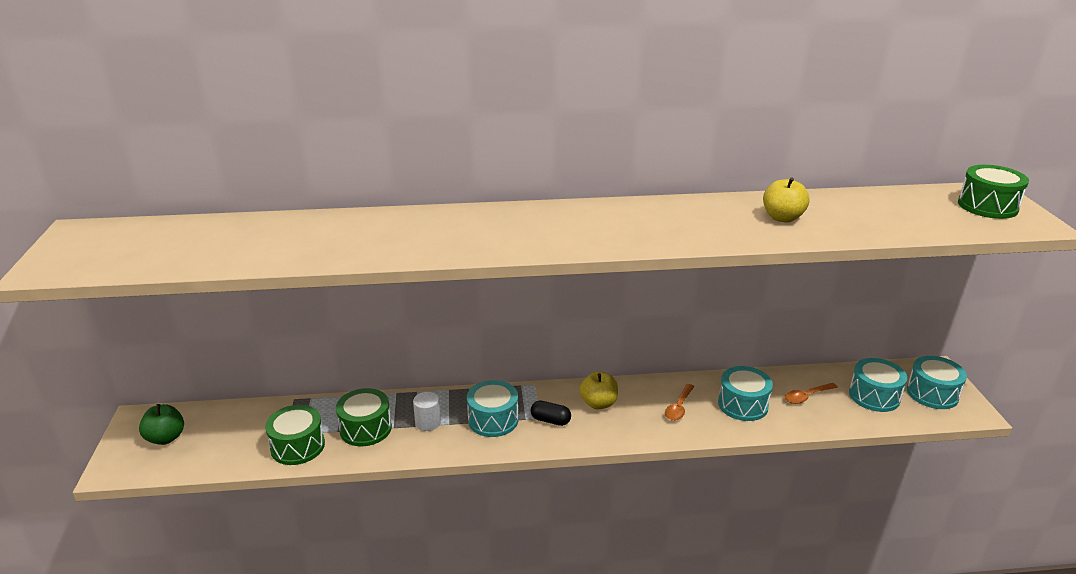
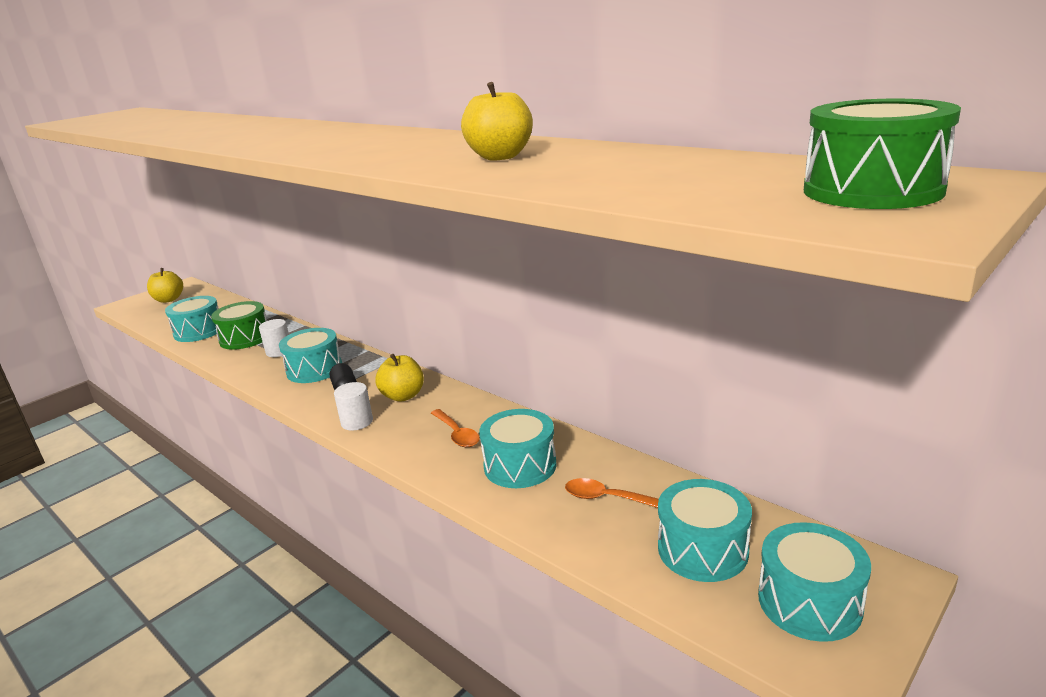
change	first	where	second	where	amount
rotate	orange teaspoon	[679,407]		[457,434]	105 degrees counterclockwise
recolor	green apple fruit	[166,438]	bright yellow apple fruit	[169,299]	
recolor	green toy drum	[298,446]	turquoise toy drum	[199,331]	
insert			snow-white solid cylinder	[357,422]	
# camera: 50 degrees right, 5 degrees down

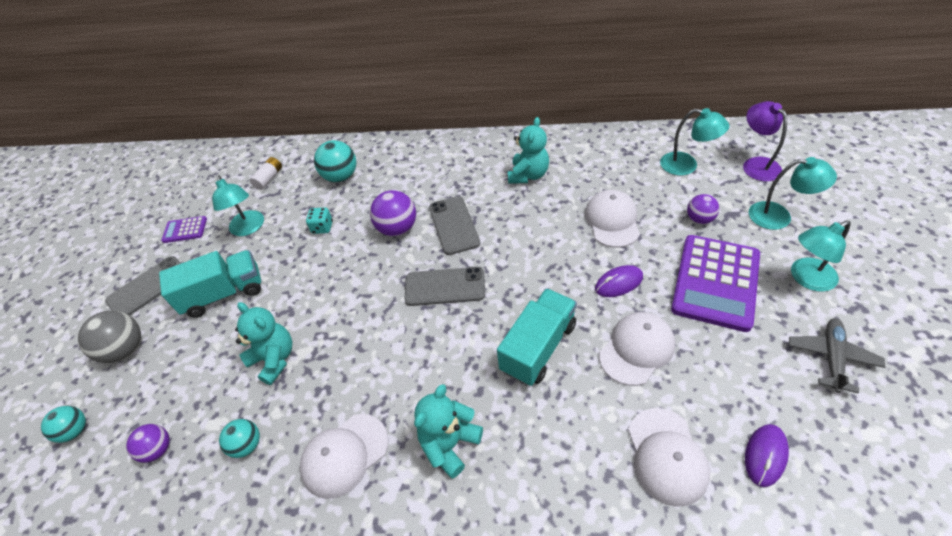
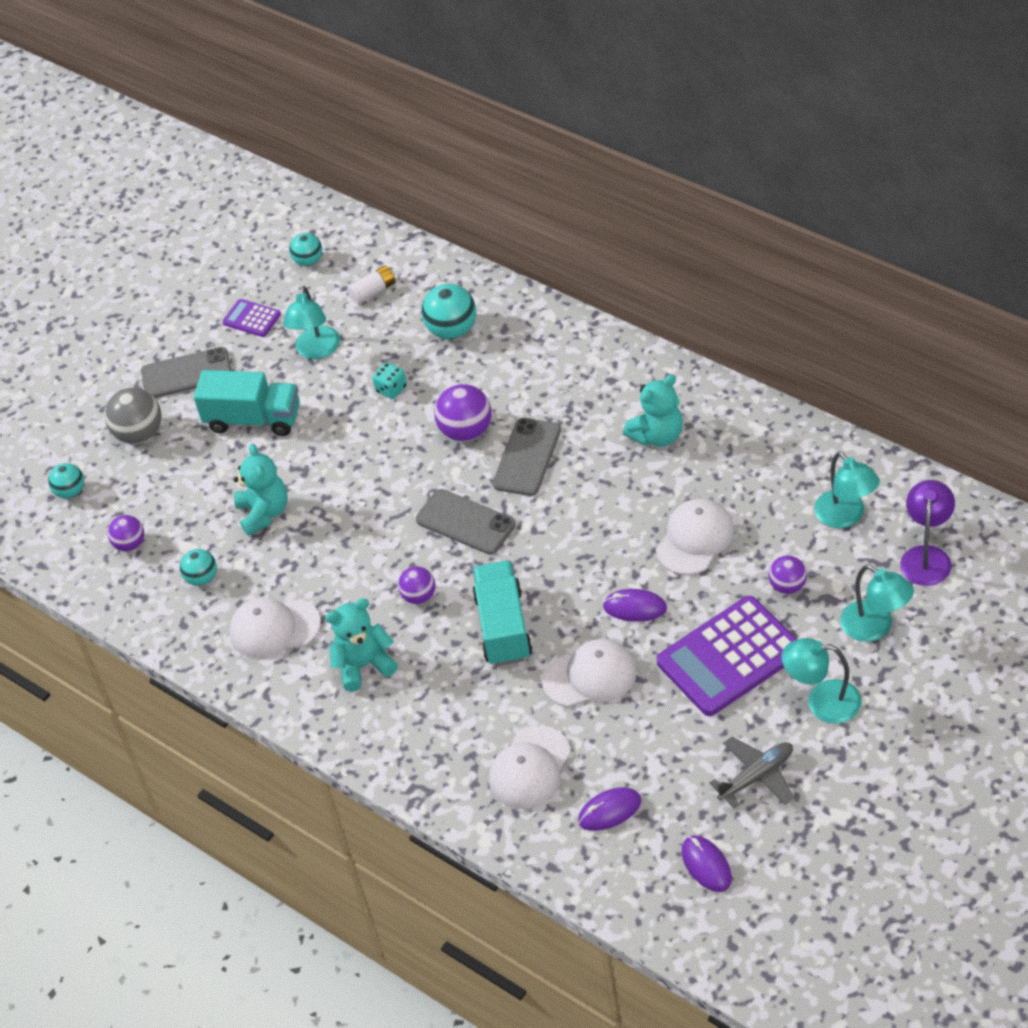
change	first	where	second	where	amount
rotate	turquoise truck	[538,347]		[503,627]	75 degrees counterclockwise
insert			turquoise ball	[308,261]	
insert			purple ball	[419,596]	
insert			purple mouse	[706,865]	
# camera: 35 degrees right, 0 degrees up

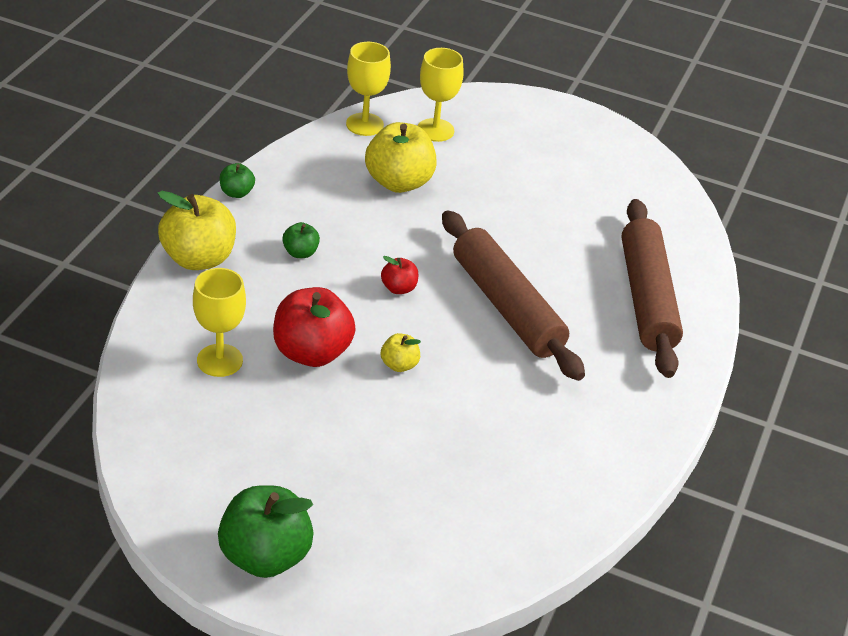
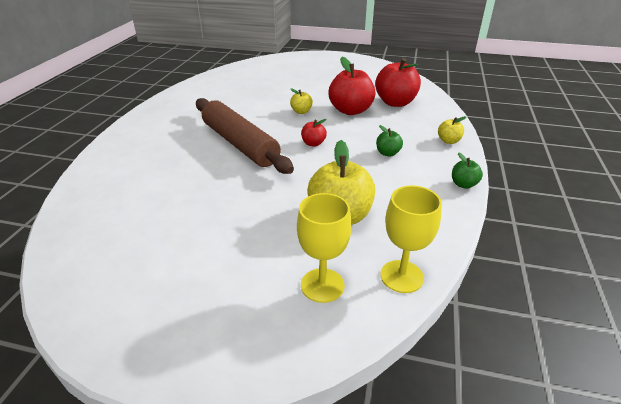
change	first	where	second	where	amount
resize	bright yellow apple fruit	[198,258]		[448,141]	x0.49
delete	russet rolling pin	[647,298]			
replace	bright yellow chalice	[219,360]	red apple fruit	[395,103]	
delete	green apple fruit	[265,556]			
# camera: 175 degrees right, 5 degrees down

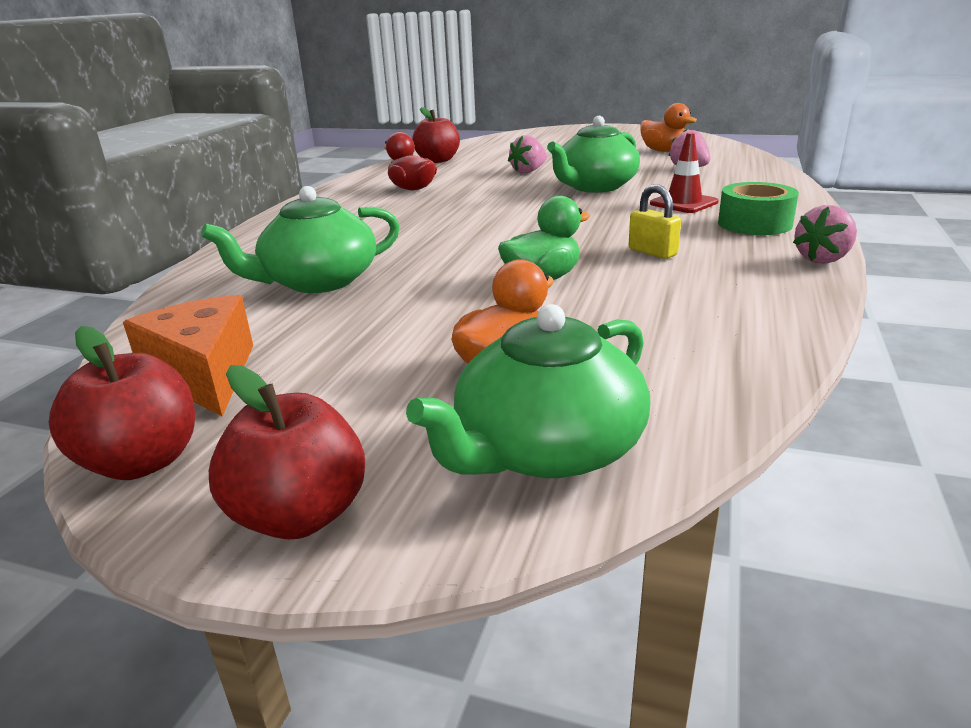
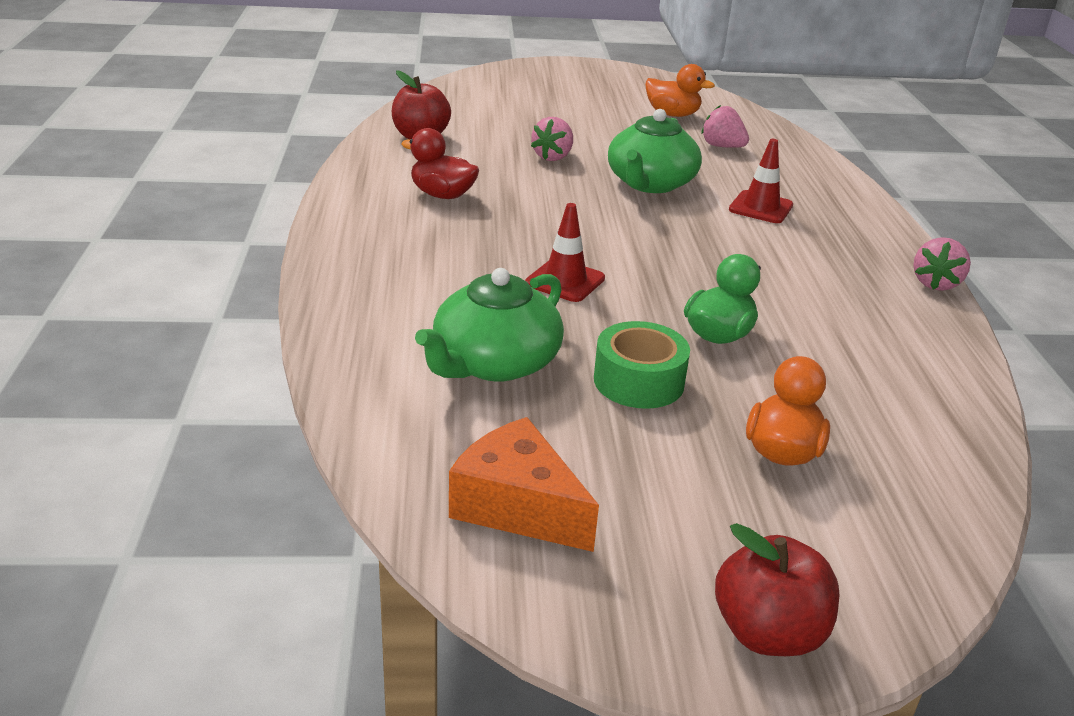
change	first	where	second	where	amount
move	green roll of tape	[754,224]		[638,381]	
delete	bright yellow padlock	[652,252]			
delete	green teapot	[546,449]			
delete	red apple fruit	[143,462]			
insert			red traffic cone	[565,281]	
# camera: 25 degrees left, 5 degrees up

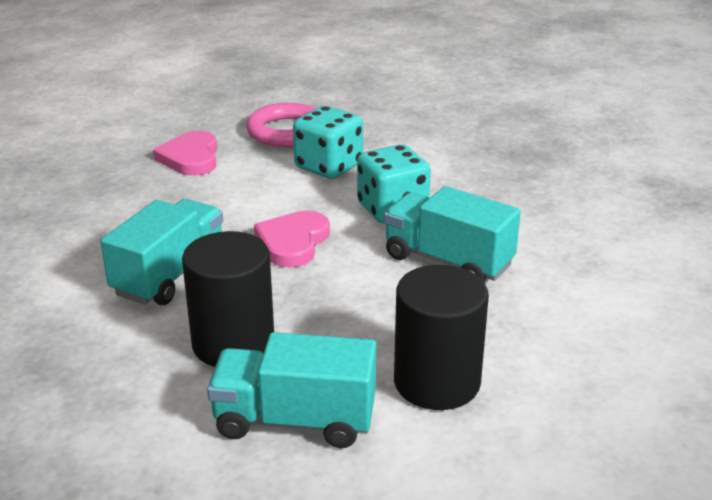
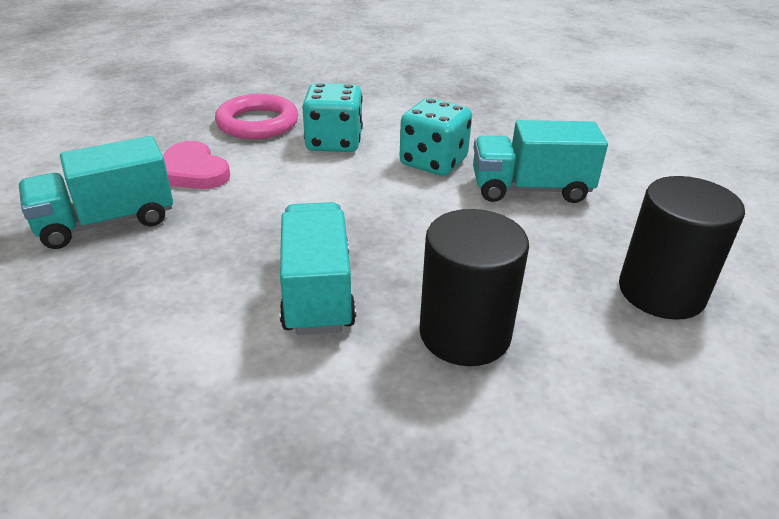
change	first	where	second	where	amount
delete	rose-pink heart shape	[293,242]			
move	turquoise truck	[295,420]		[106,222]	
# camera: 35 degrees left, 5 degrees up

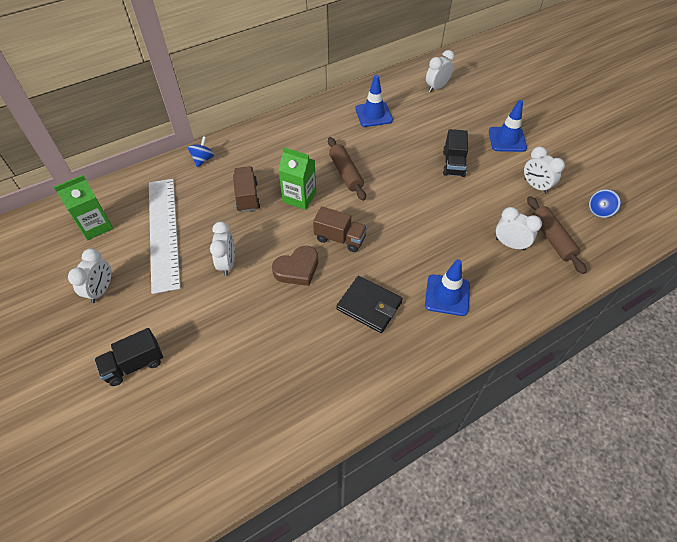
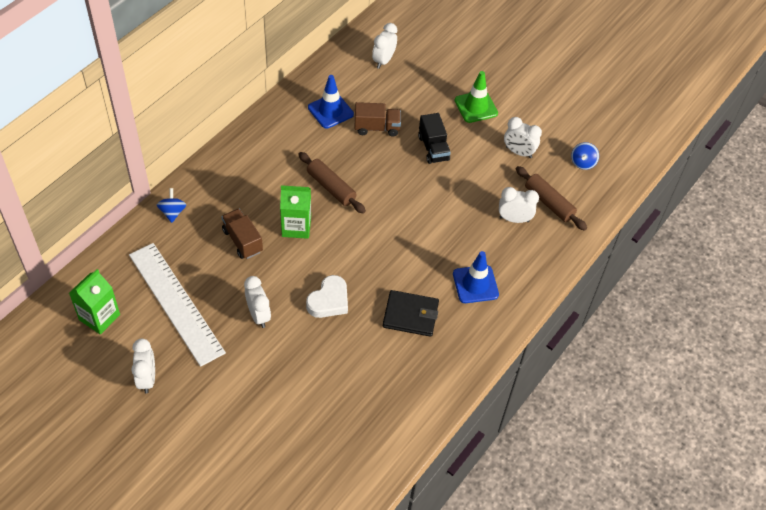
change	first	where	second	where	amount
recolor	cobalt traffic cone	[507,139]	green traffic cone	[476,107]	
move	russet truck	[340,238]		[377,128]	
recolor	russet heart shape	[297,269]	snow-white heart shape	[329,300]	
delete	ebony truck	[134,364]			
# camera: 25 degrees left, 0 degrees up

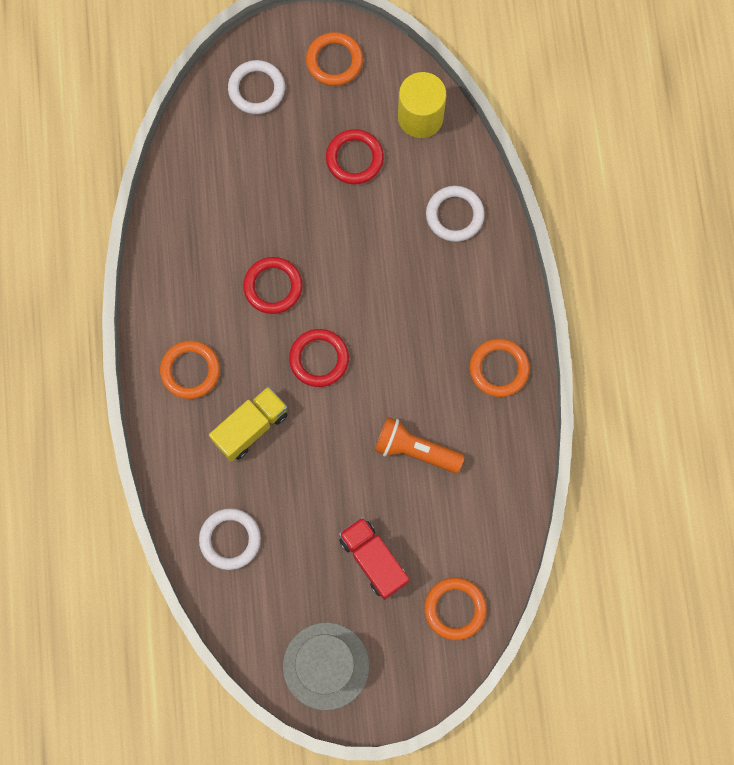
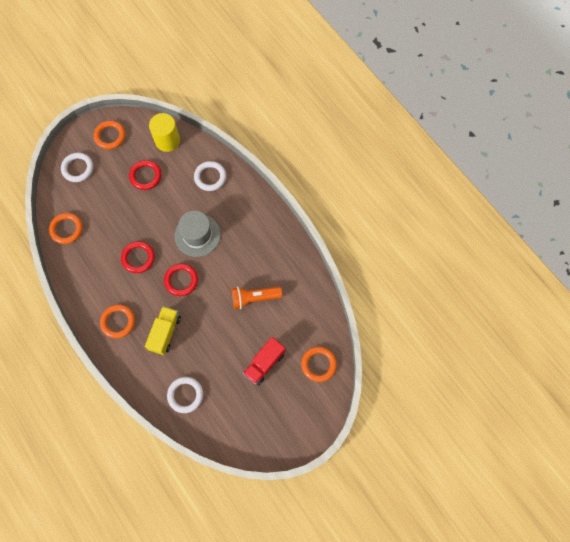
change	first	where	second	where	amount
move	orange torus	[499,369]		[66,229]	
rotate	red truck	[373,560]		[264,363]	75 degrees counterclockwise
move	grey hat	[326,666]		[197,235]	
# camera: 30 degrees left, 5 degrees down

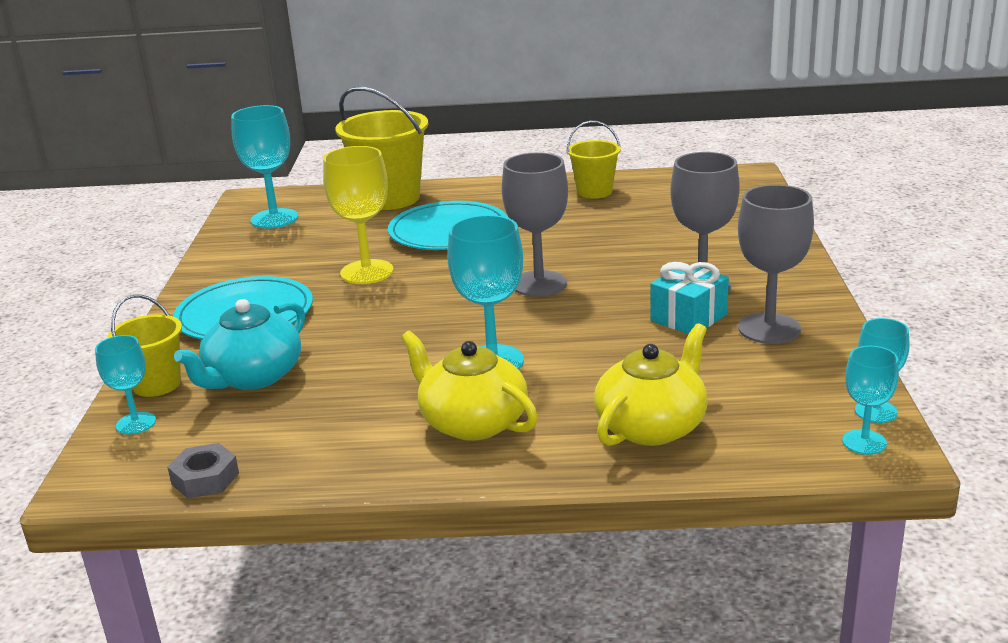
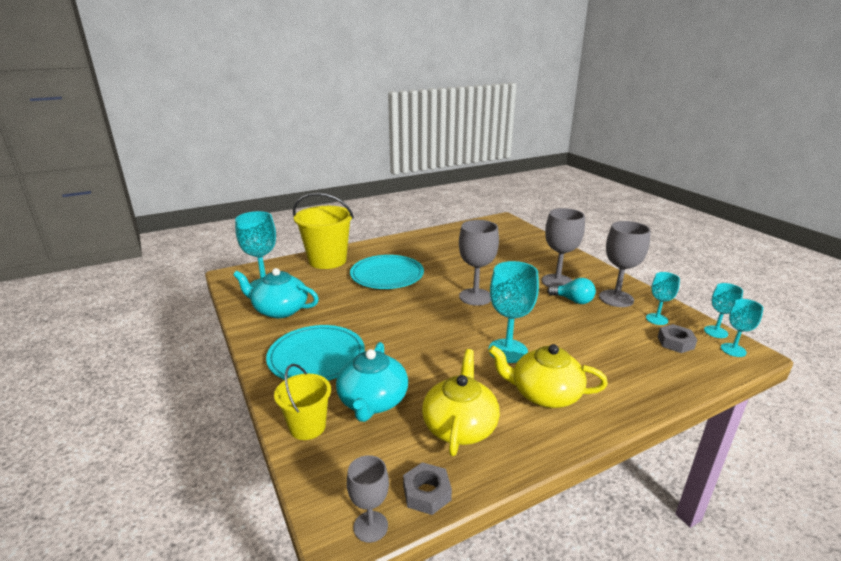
change	first	where	second	where	amount
delete	bright yellow sand bucket	[594,192]			
delete	bright yellow chalice	[367,272]			
replace	turquoise gift	[688,317]	turquoise bulb	[573,300]	
move	bright yellow teapot	[652,426]		[460,426]	
move	turquoise chalice	[136,423]		[656,319]	
insert			turquoise teapot	[280,310]	
insert			grey hexagon nut	[675,342]	
insert			grey chalice	[370,526]	
# camera: 30 degrees left, 0 degrees up

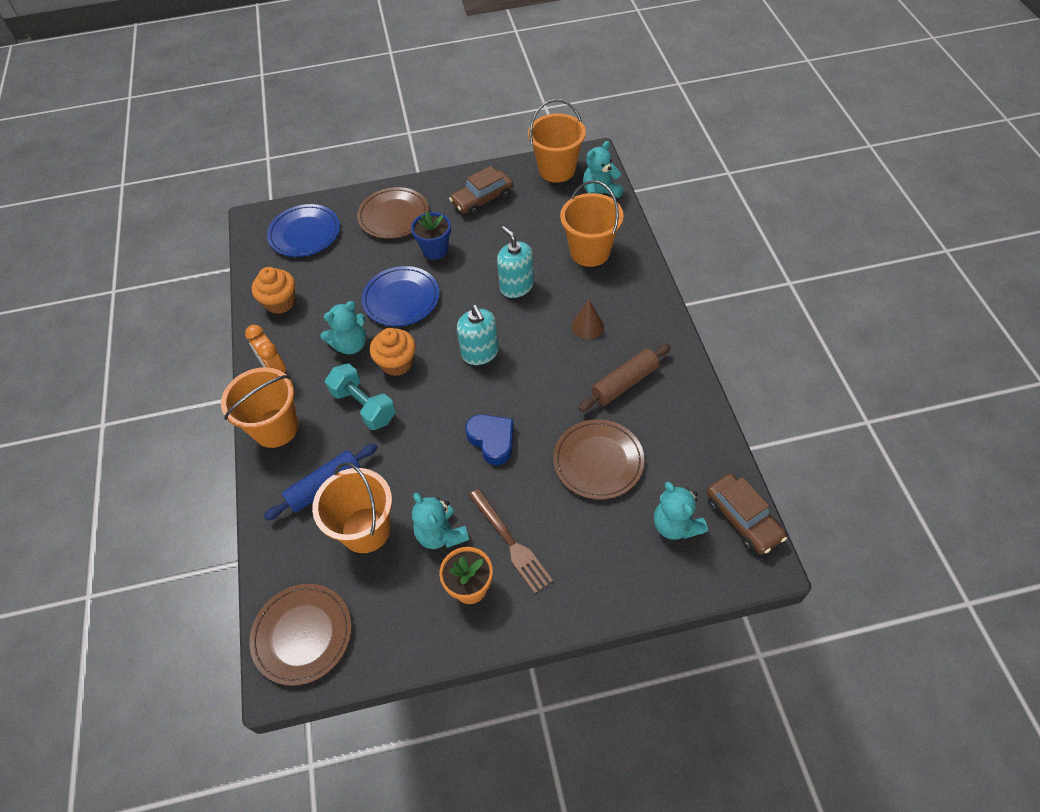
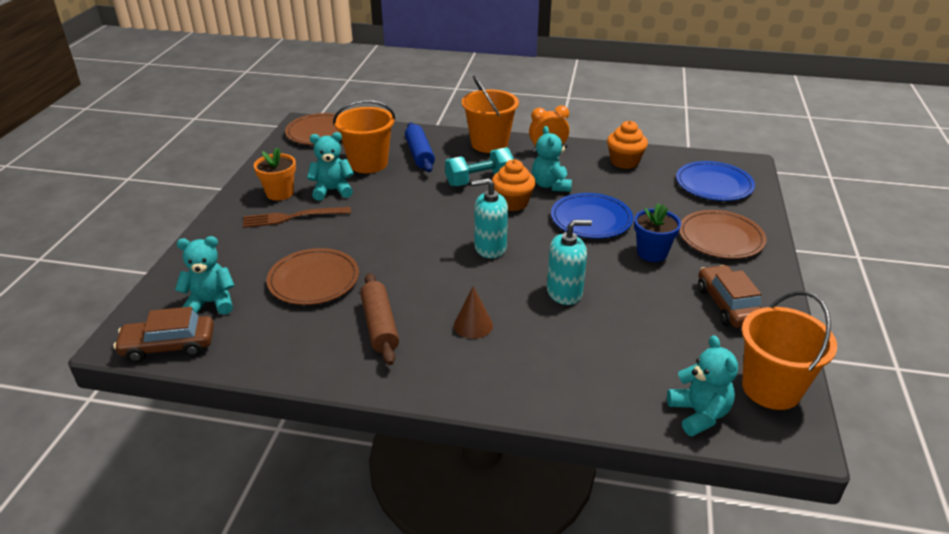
change	first	where	second	where	amount
delete	orange sand bucket	[590,252]			
delete	cobalt heart shape	[492,440]			
# camera: 110 degrees right, 20 degrees down

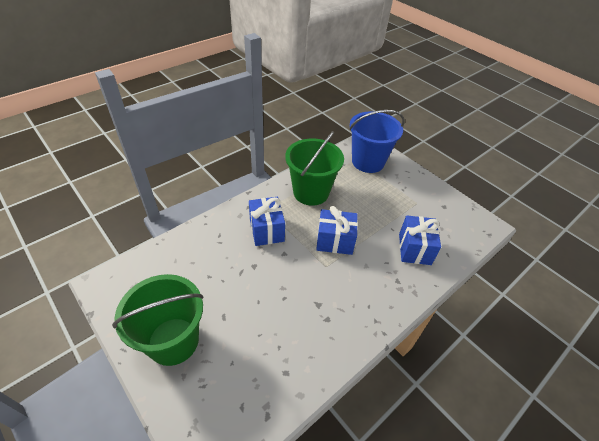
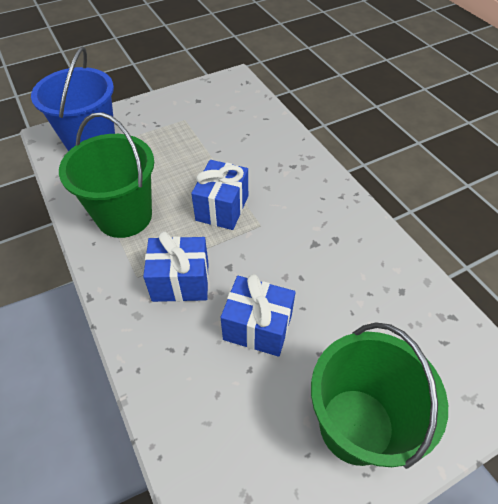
change	first	where	second	where	amount
move	cobalt gift	[414,249]		[257,327]	
# camera: 75 degrees left, 5 degrees up

